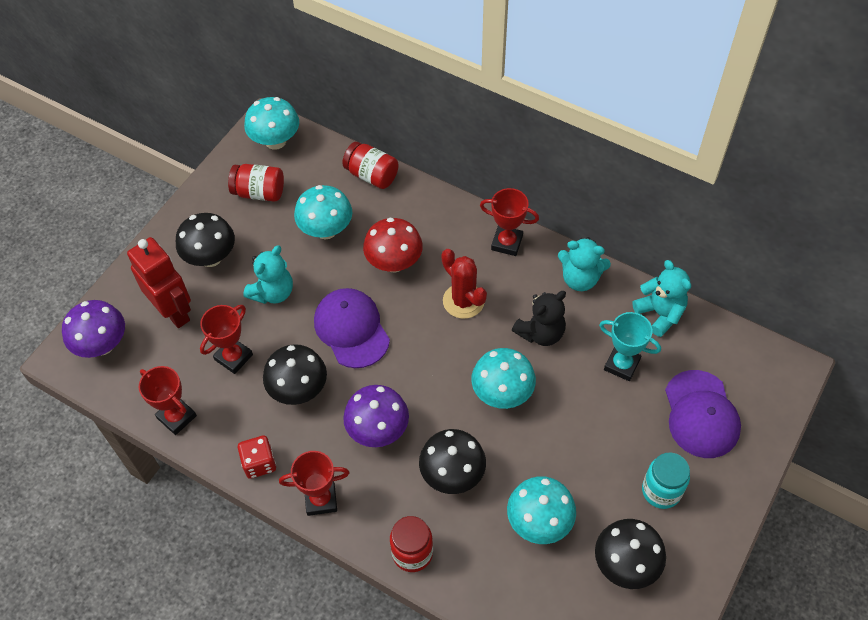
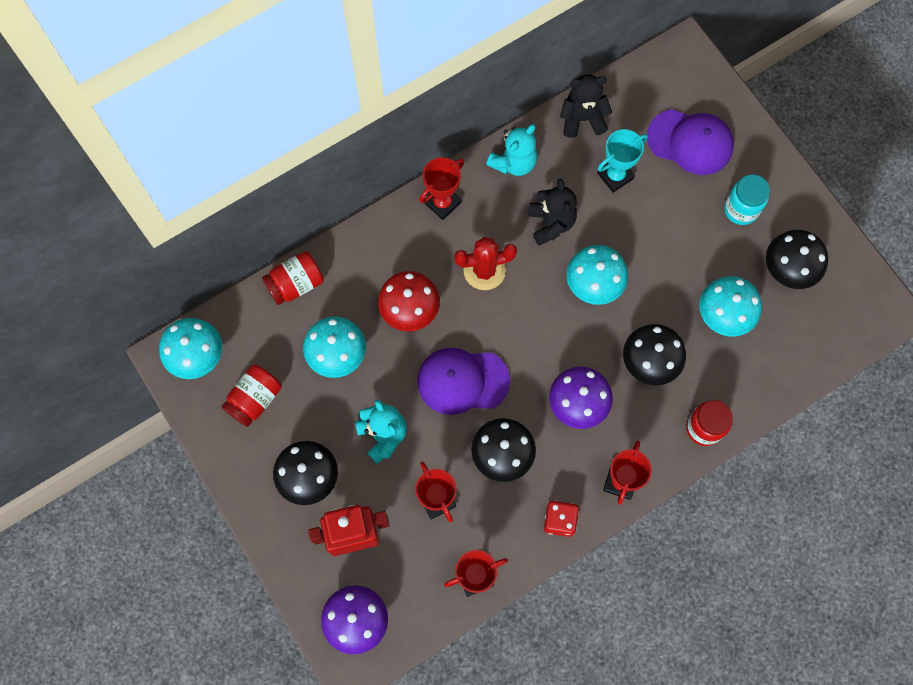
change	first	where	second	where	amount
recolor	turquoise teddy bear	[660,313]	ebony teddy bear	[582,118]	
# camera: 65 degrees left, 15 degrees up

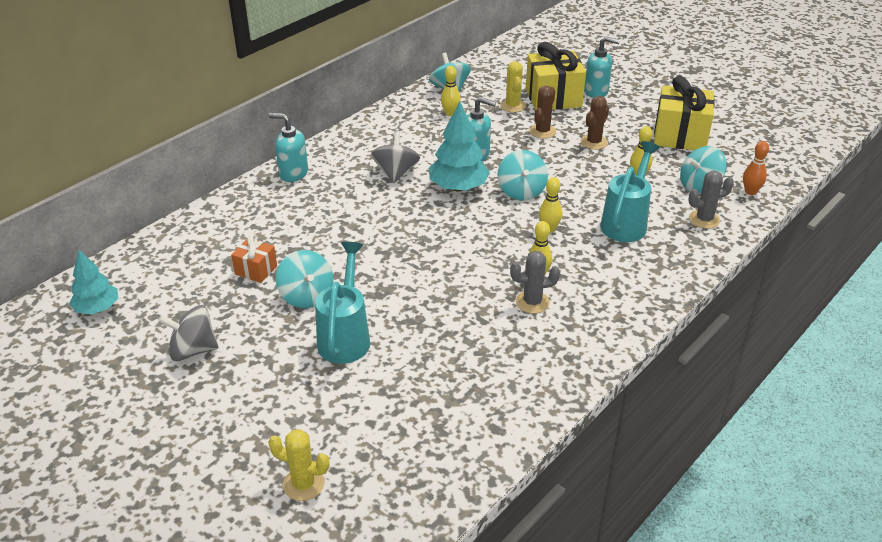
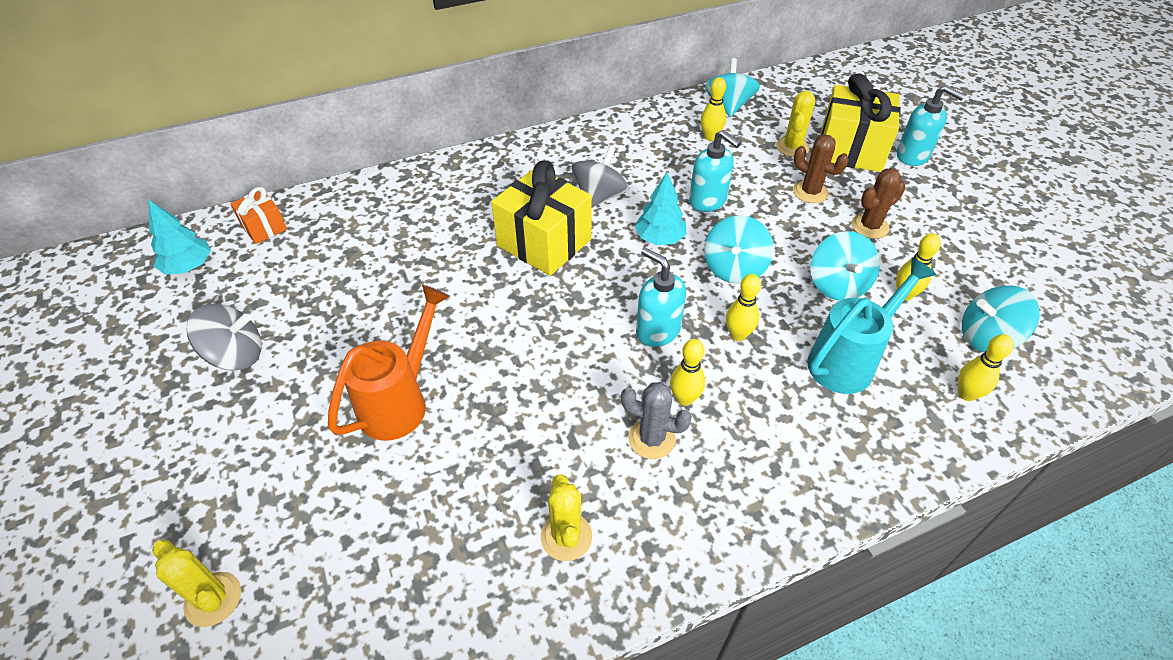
change	first	where	second	where	amount
move	bright yellow gift	[680,136]		[544,242]	
rotate	russet saguaro cactus	[542,131]		[810,192]	75 degrees clockwise
resize	turquoise toy tree	[458,187]		[659,238]	x0.66
move	turquoise soap pump	[293,173]		[657,330]	
delete	orange bowling pin	[750,192]			
replace	grey saguaro cactus	[704,219]	bright yellow bowling pin	[966,394]	
move	orange gift	[256,270]		[264,227]	
recolor	turquoise watering pot	[345,336]	orange watering pot	[401,401]	
move	turquoise spinning top	[306,296]		[837,285]	
rotate	grey spinning top	[193,350]		[236,355]	150 degrees clockwise
insert			bright yellow saguaro cactus	[566,536]	
# camera: 25 degrees right, 10 degrees up

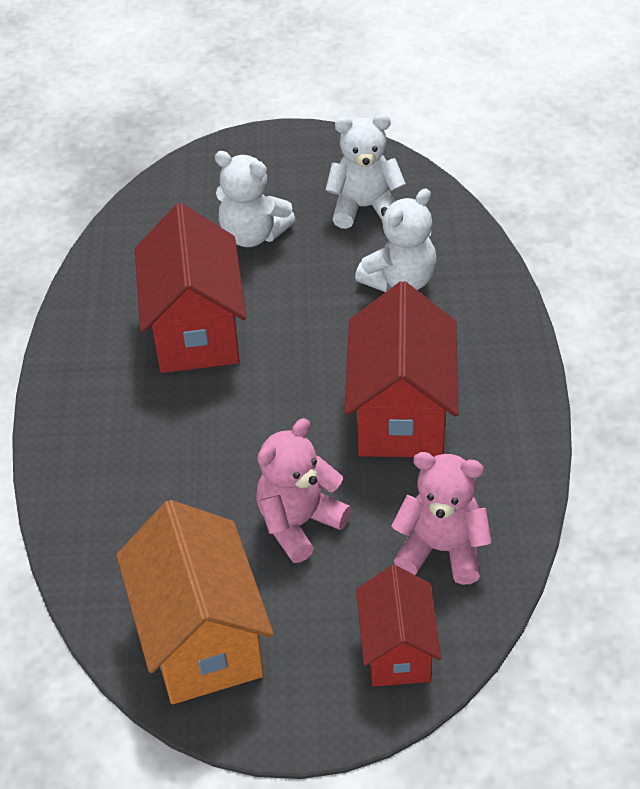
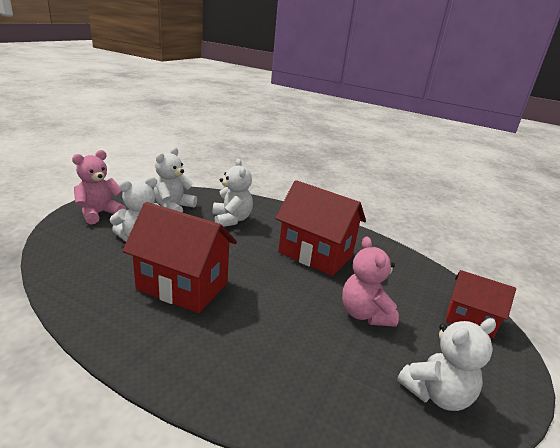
change	first	where	second	where	amount
move	rose-pink teddy bear	[442,549]		[99,213]	
replace	orange house	[201,638]	snow-white teddy bear	[436,394]	
# camera: 65 degrees left, 20 degrees down

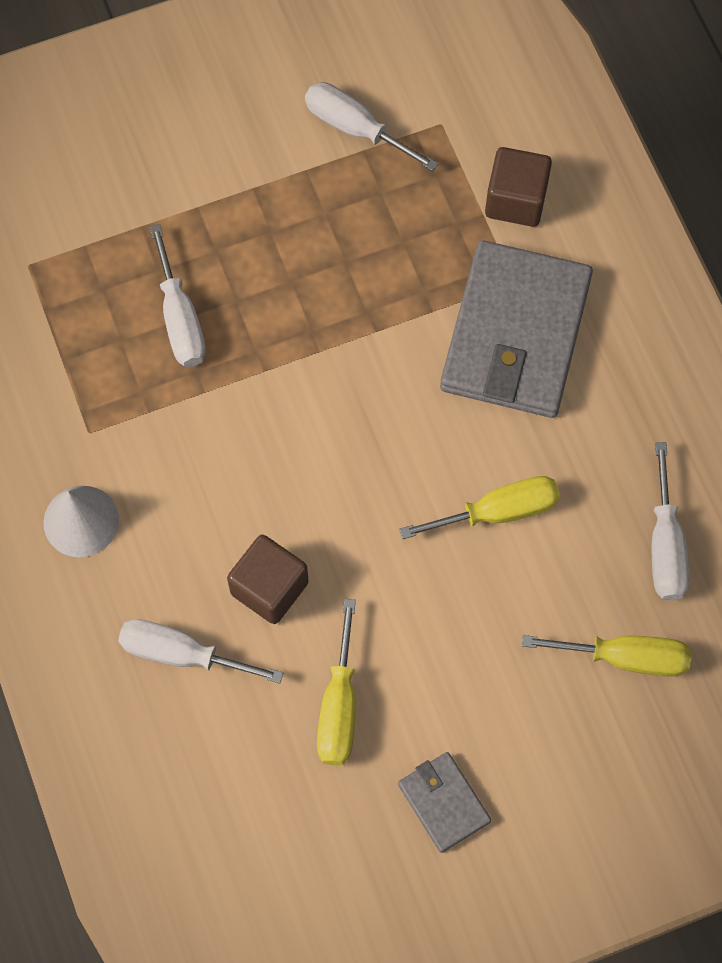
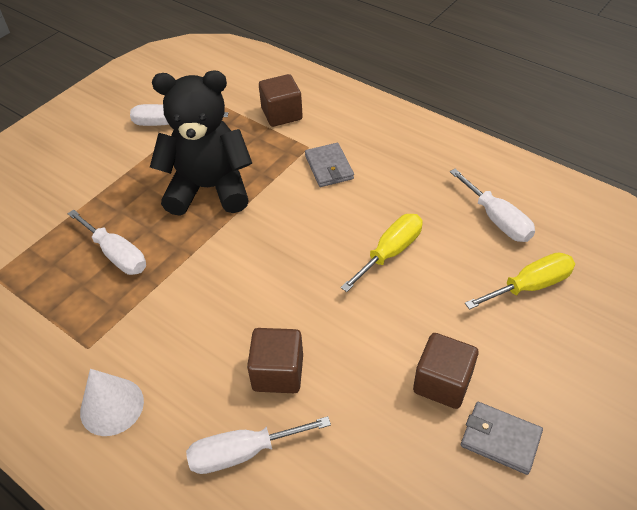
change	first	where	second	where	amount
resize	grey card wallet	[515,334]		[329,167]	x0.46
delete	bright yellow flat screwdriver	[339,706]			
insert			ebony teddy bear	[209,188]	
insert			russet block	[442,382]	
# camera: 30 degrees left, 20 degrees down

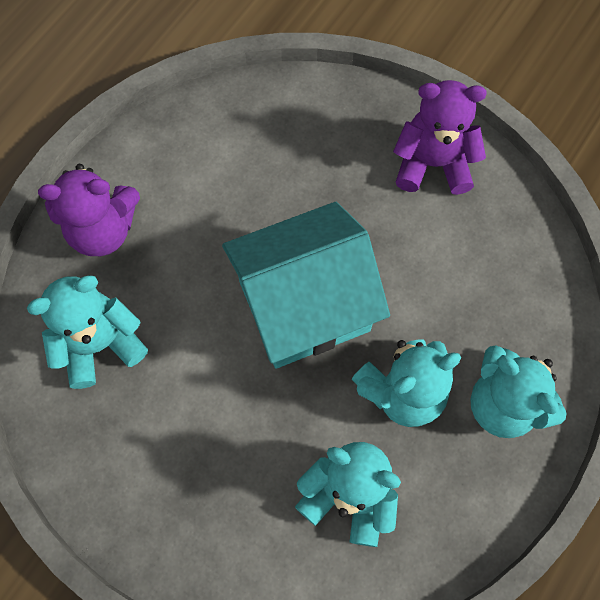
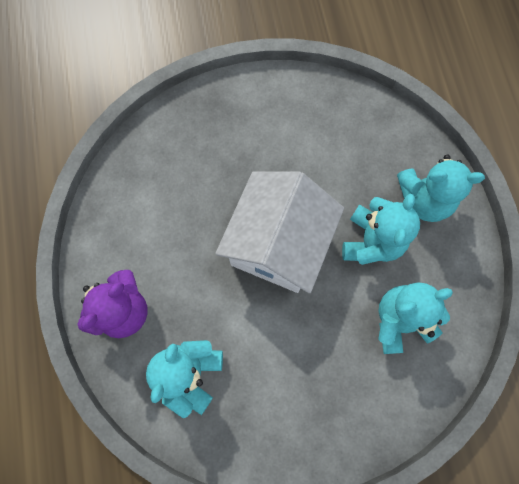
change	first	where	second	where	amount
delete	purple teddy bear	[433,163]			
recolor	turquoise house	[304,306]	snow-white house	[278,245]	
# camera: 45 degrees left, 5 degrees up

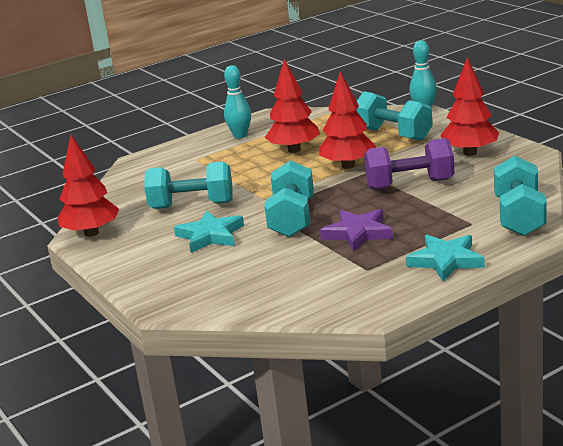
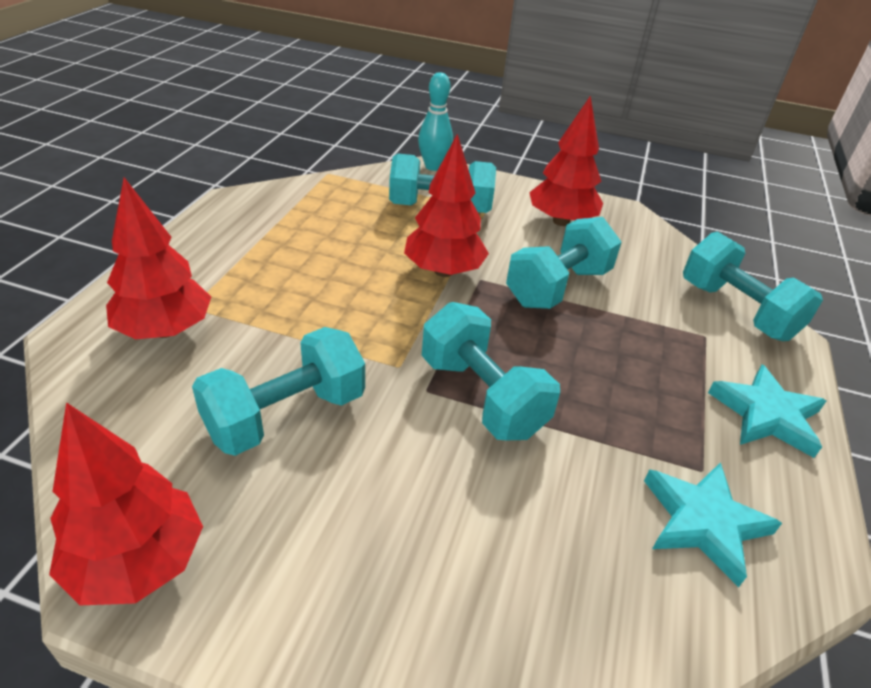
change	first	where	second	where	amount
move	red toy tree	[294,150]		[165,330]	
delete	turquoise bowling pin	[240,135]			
recolor	purple dumbbell	[410,184]	turquoise dumbbell	[558,287]	
delete	purple five-pointed star	[358,233]			
move	turquoise five-pointed star	[210,236]		[703,522]	
# camera: 45 degrees left, 15 degrees up

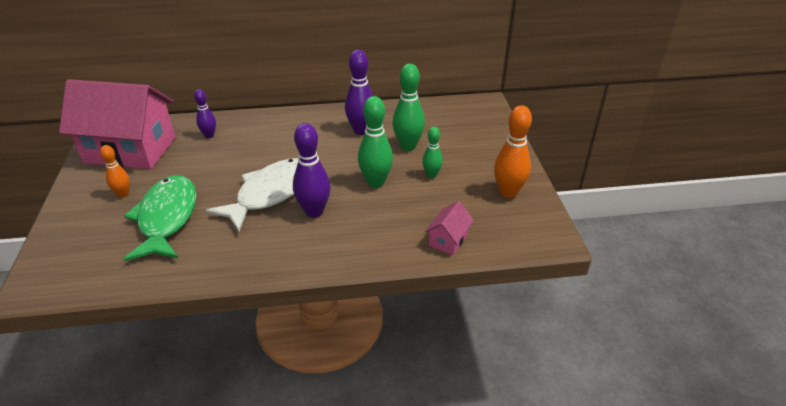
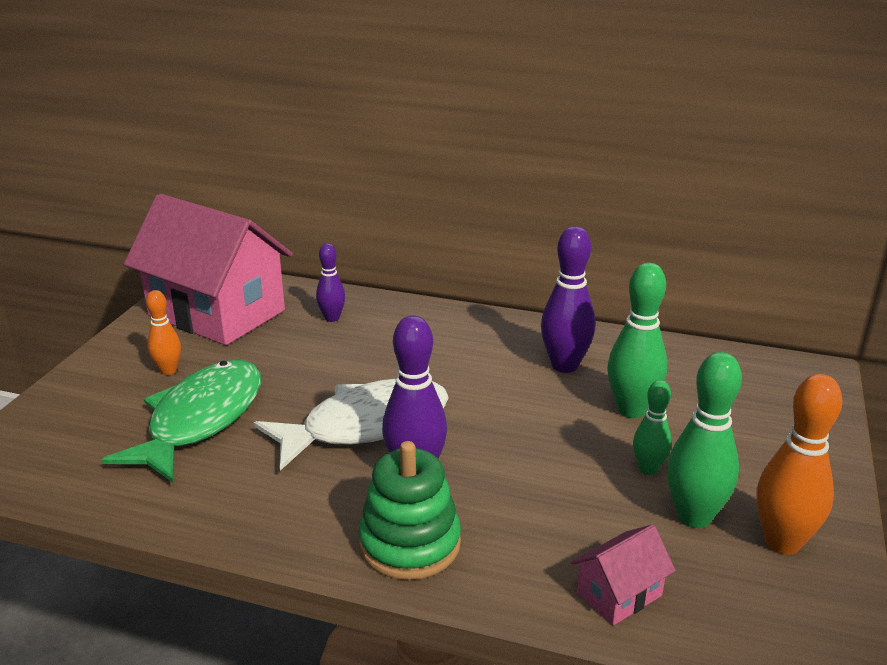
change	first	where	second	where	amount
move	green bowling pin	[375,182]		[694,517]	
insert			green stacking toy	[410,543]	
# camera: 25 degrees right, 10 degrees down

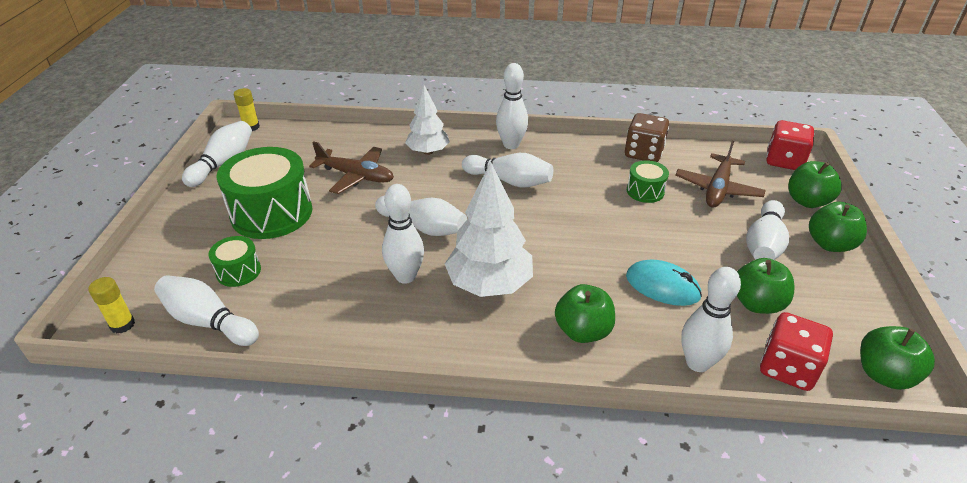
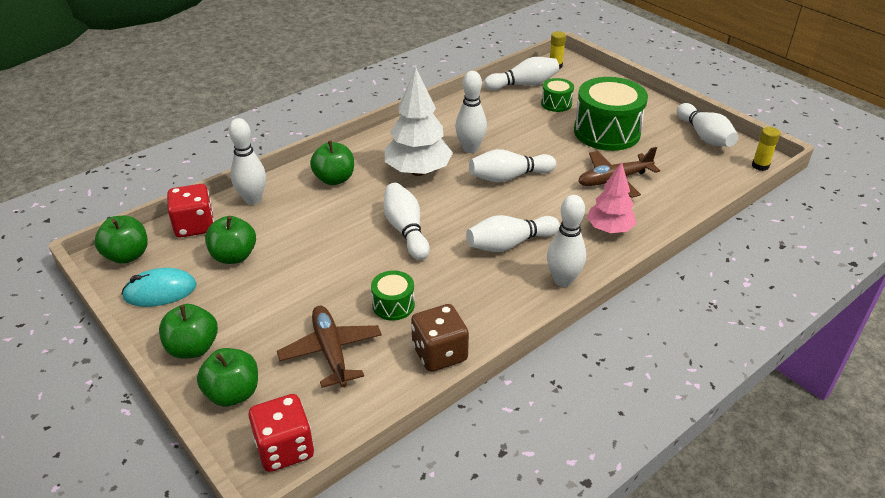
change	first	where	second	where	amount
recolor	snow-white toy tree	[428,151]	rose-pink toy tree	[609,229]	
move	snow-white bowling pin	[763,244]		[406,230]	
move	turquoise mouse	[662,286]		[160,291]	
# camera: 135 degrees right, 0 degrees up

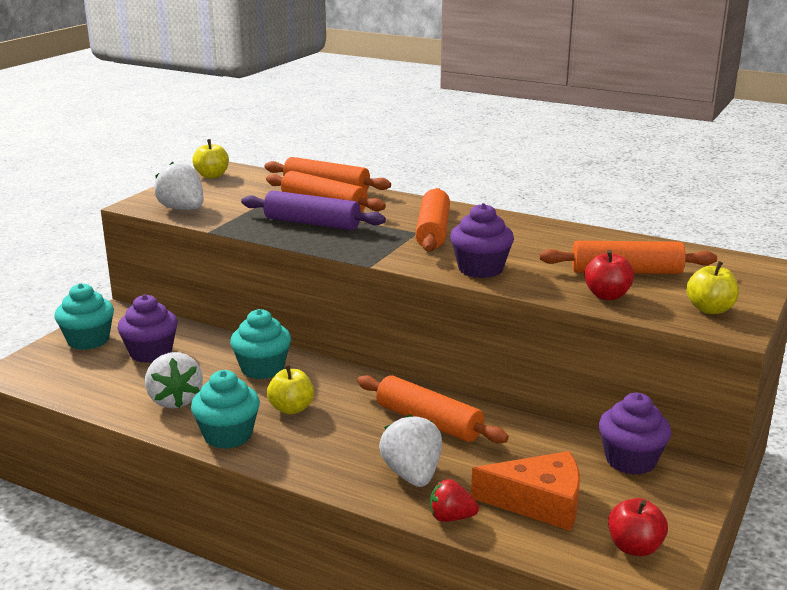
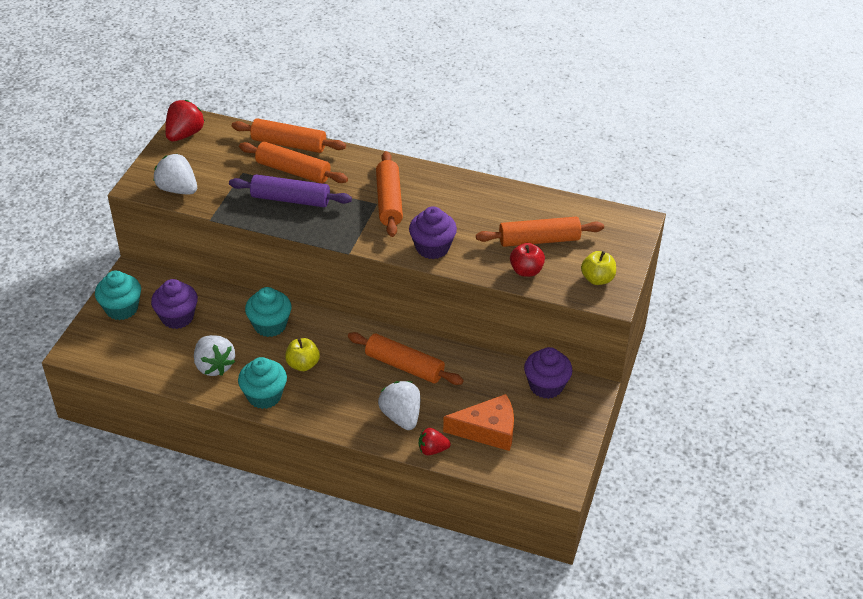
change	first	where	second	where	amount
replace	bright yellow apple fruit	[212,176]	red berry	[185,134]	
delete	red apple fruit	[634,547]			
# camera: 10 degrees left, 20 degrees up

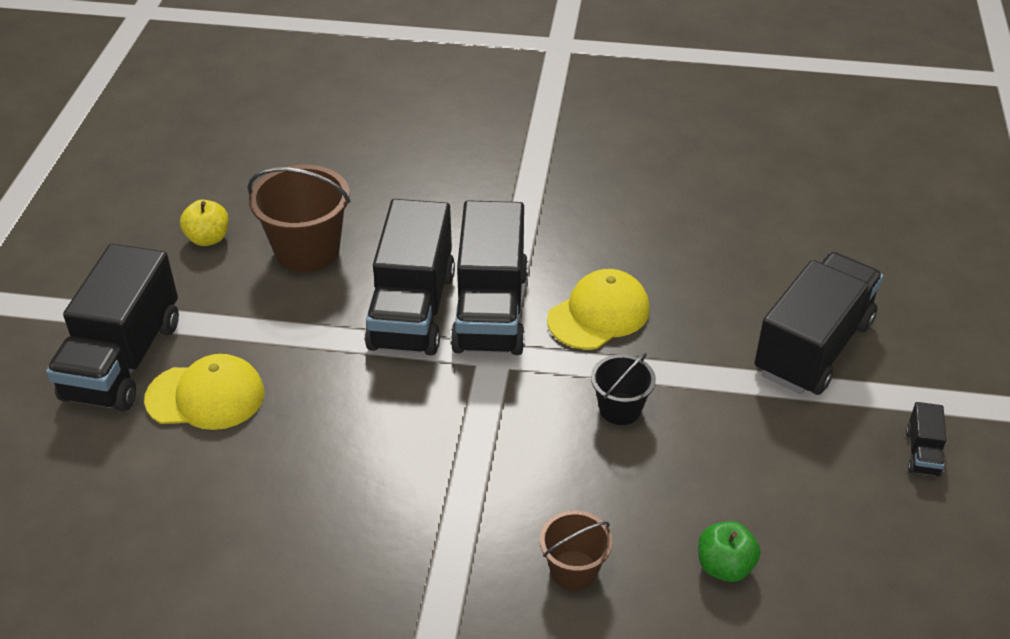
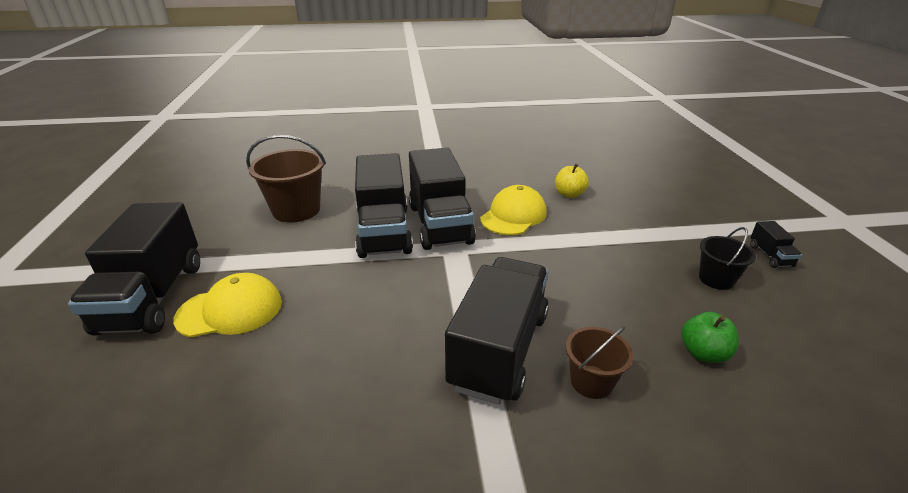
change	first	where	second	where	amount
move	bright yellow apple fruit	[208,238]		[569,194]	
move	ebony truck	[813,347]		[499,349]	
move	ebony sand bucket	[620,409]		[716,279]	
# camera: 15 degrees left, 10 degrees down

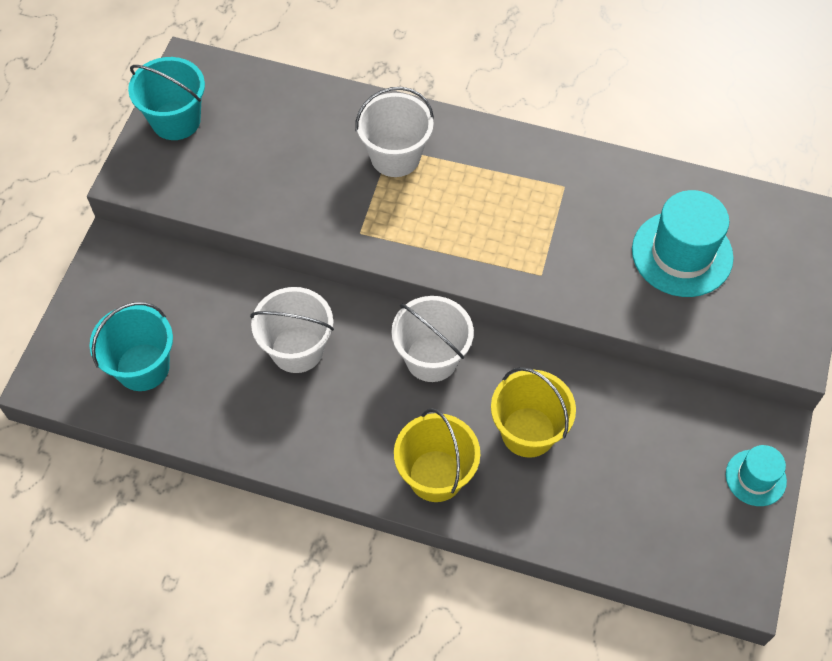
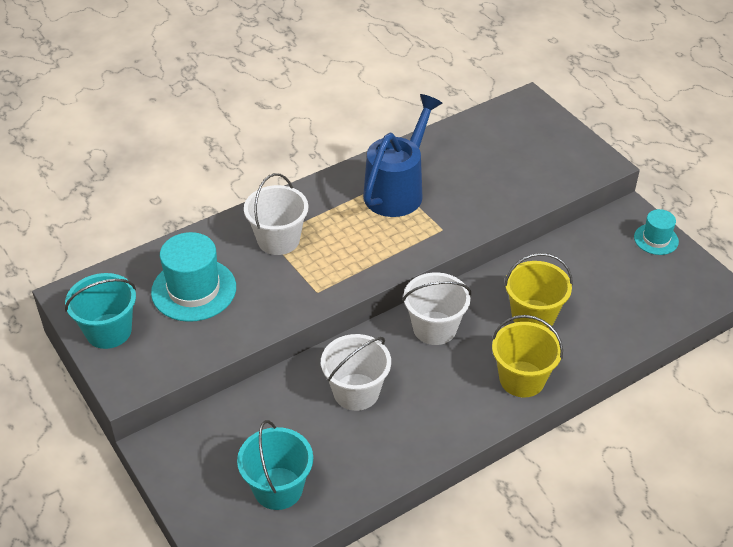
change	first	where	second	where	amount
move	turquoise hat	[682,254]		[194,290]	
insert			cobalt watering pot	[397,190]	
# camera: 50 degrees left, 15 degrees down

